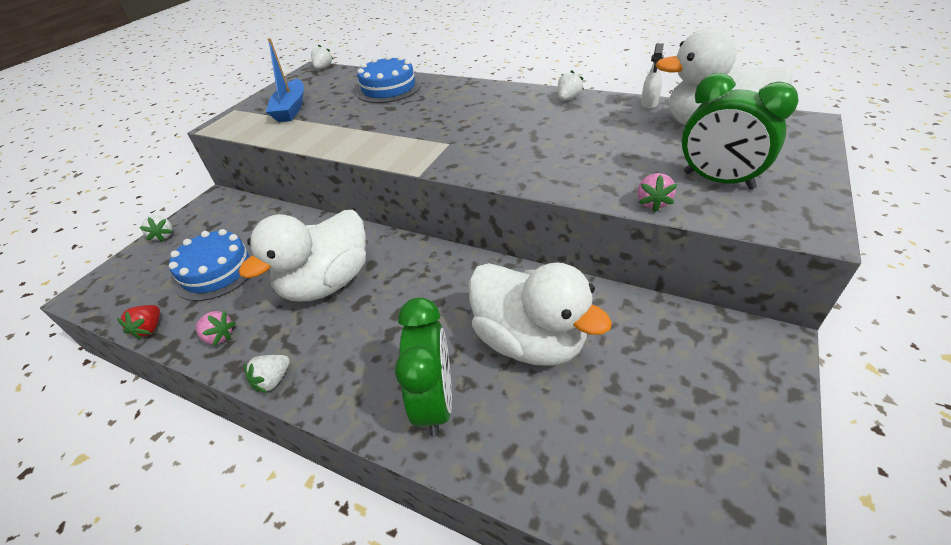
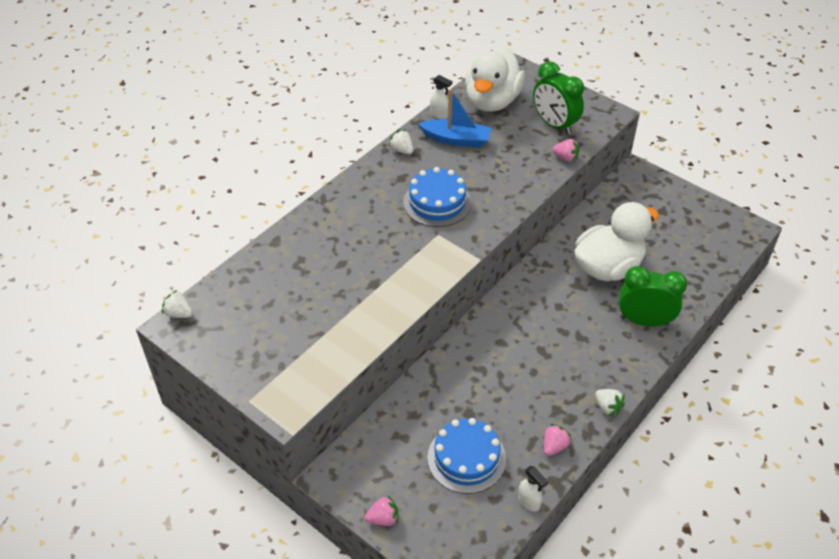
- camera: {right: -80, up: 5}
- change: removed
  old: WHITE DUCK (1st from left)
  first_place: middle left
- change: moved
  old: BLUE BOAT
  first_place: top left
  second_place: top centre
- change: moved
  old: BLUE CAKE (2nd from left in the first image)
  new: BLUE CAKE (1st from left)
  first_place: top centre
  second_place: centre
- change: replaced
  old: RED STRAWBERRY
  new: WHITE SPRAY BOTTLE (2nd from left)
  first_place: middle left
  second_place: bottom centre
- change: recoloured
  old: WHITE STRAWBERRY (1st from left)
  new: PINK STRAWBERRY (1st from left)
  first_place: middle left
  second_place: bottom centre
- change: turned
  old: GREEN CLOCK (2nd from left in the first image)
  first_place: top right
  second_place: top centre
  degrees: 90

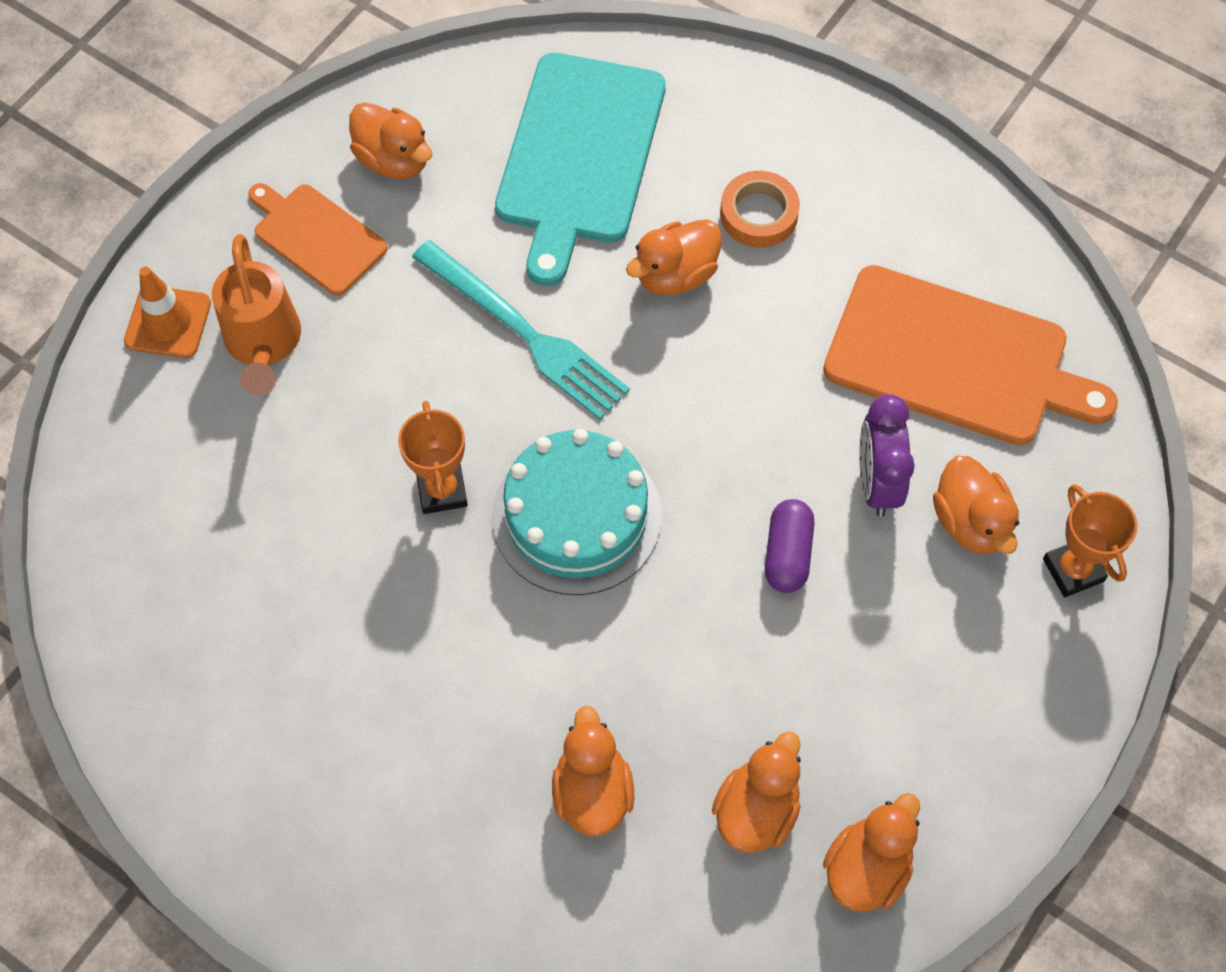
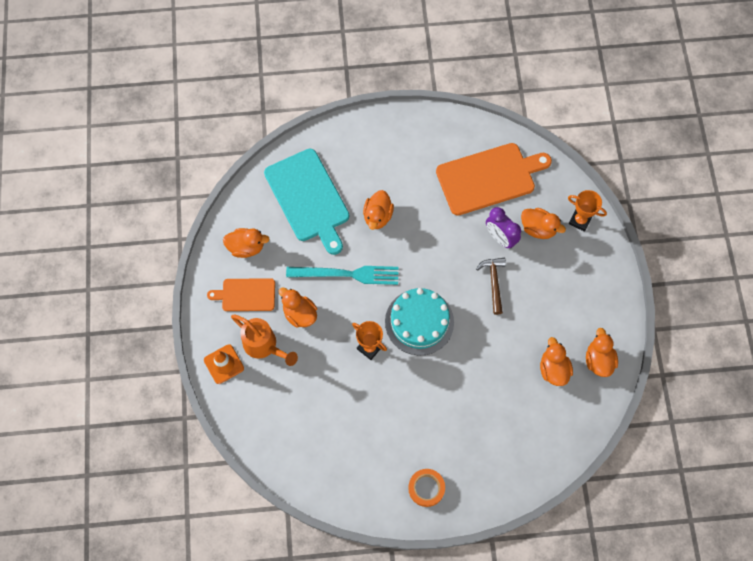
- camera: {right: -40, up: 5}
- change: moved
  old: ORANGE DUCK (2nd from left)
  first_place: bottom centre
  second_place: centre
- change: moved
  old: ORANGE TAPE
  first_place: top centre
  second_place: bottom centre
- change: replaced
  old: PURPLE CAPSULE
  new: BROWN HAMMER
  first_place: centre
  second_place: centre

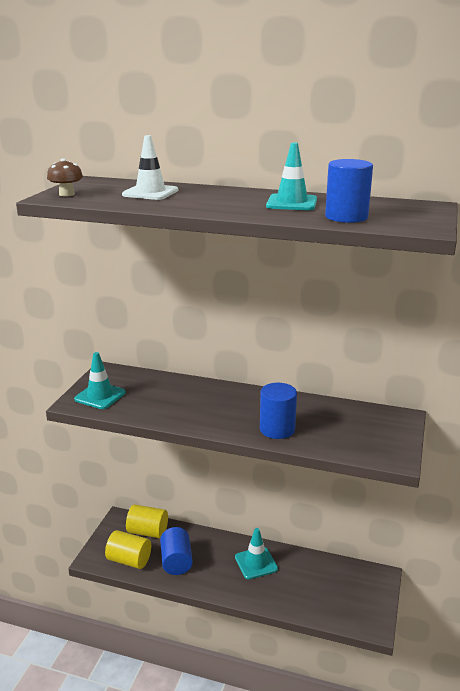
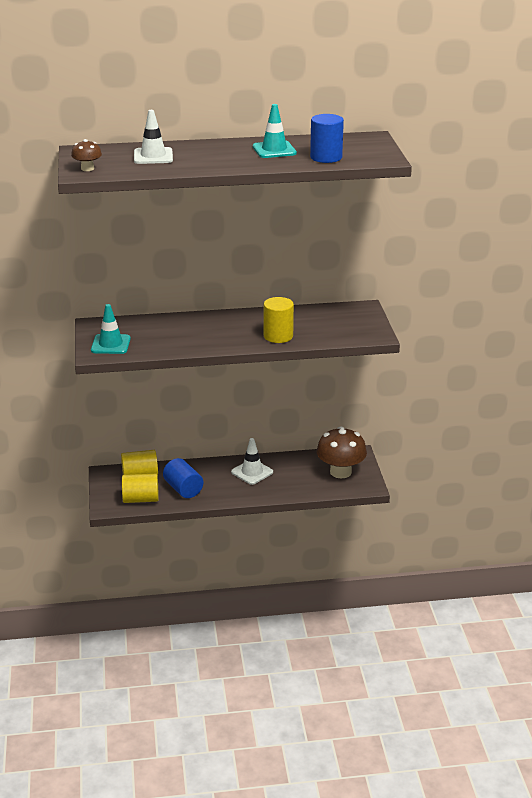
- camera: {right: -25, up: 5}
- change: added
  new: BROWN MUSHROOM (2nd from left)
  second_place: centre
- change: recoloured
  old: TURQUOISE TRAFFIC CONE (2nd from left)
  new: WHITE TRAFFIC CONE (2nd from left)
  first_place: bottom centre
  second_place: centre
- change: recoloured
  old: BLUE CYLINDER (2nd from left)
  new: YELLOW CYLINDER (3rd from left)
  first_place: centre
  second_place: centre

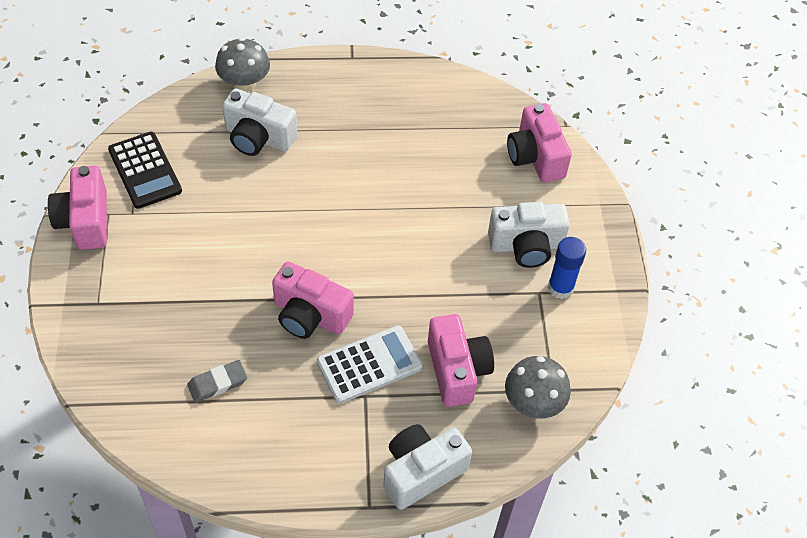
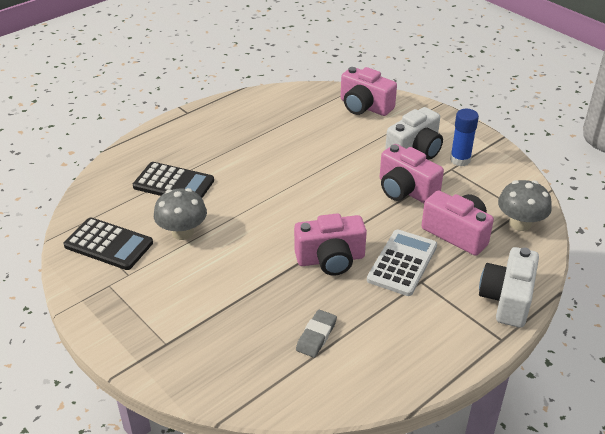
- camera: {right: -35, up: -15}
- change: moved
  old: PINK CAMERA (1st from left in the first image)
  new: PINK CAMERA (3rd from left)
  first_place: middle left
  second_place: middle right
- change: moved
  old: GREY MUSHROOM (1st from left)
  first_place: top left
  second_place: middle left
- change: replaced
  old: WHITE CAMERA (1st from left)
  new: BLACK CALCULATOR (2nd from left)
  first_place: top left
  second_place: middle left

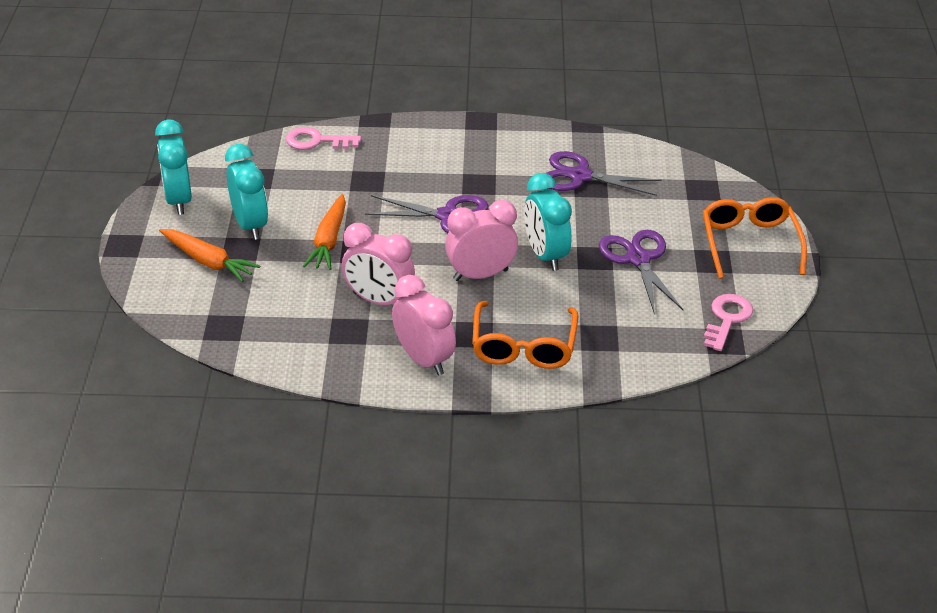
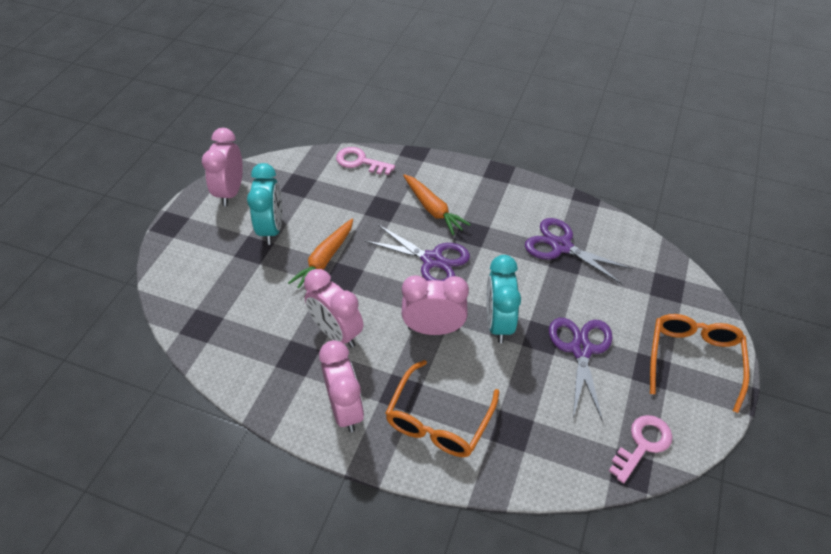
- camera: {right: 20, up: 10}
- change: moved
  old: ORANGE CARROT (1st from left in the first image)
  new: ORANGE CARROT (2nd from left)
  first_place: middle left
  second_place: centre
- change: recoloured
  old: TURQUOISE CLOCK (1st from left)
  new: PINK CLOCK (1st from left)
  first_place: top left
  second_place: top left

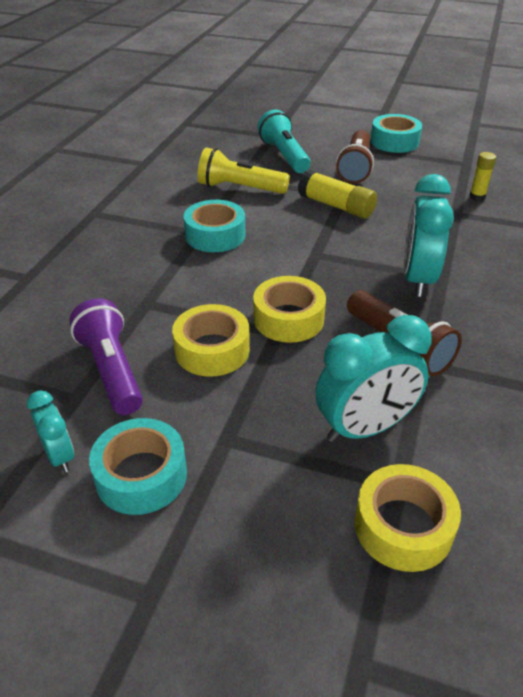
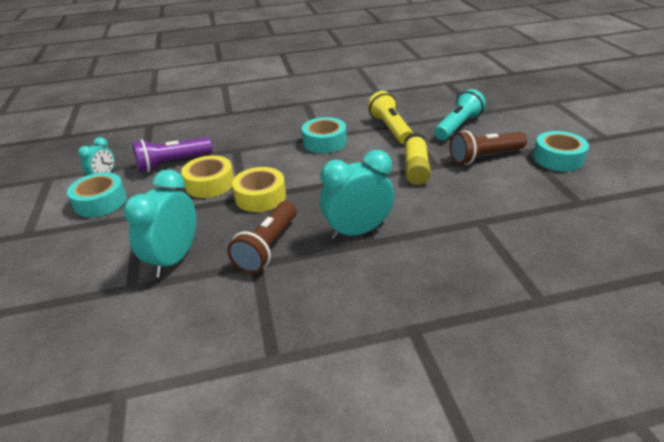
- camera: {right: 60, up: -5}
- change: removed
  old: YELLOW TAPE (3rd from left)
  first_place: bottom right
- change: removed
  old: YELLOW GLUE STICK (2nd from left)
  first_place: top right
- change: turned
  old: PURPLE FLASHLIGHT
  first_place: middle left
  second_place: middle left
  degrees: -150
- change: turned
  old: TURQUOISE CLOCK (2nd from left)
  first_place: middle right
  second_place: middle left
  degrees: 75

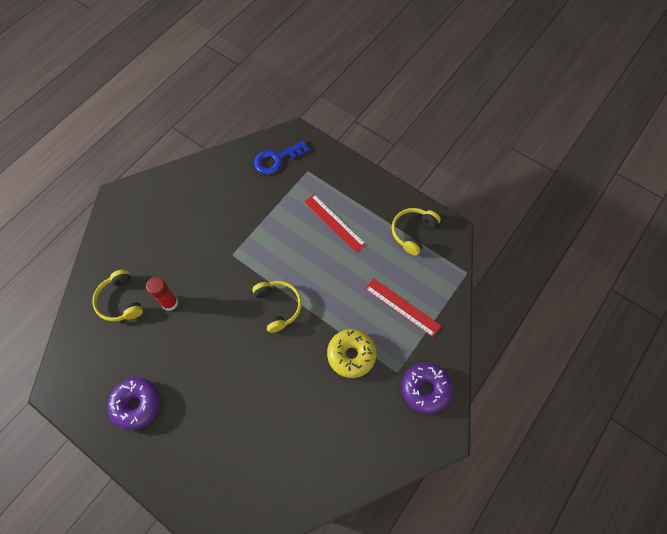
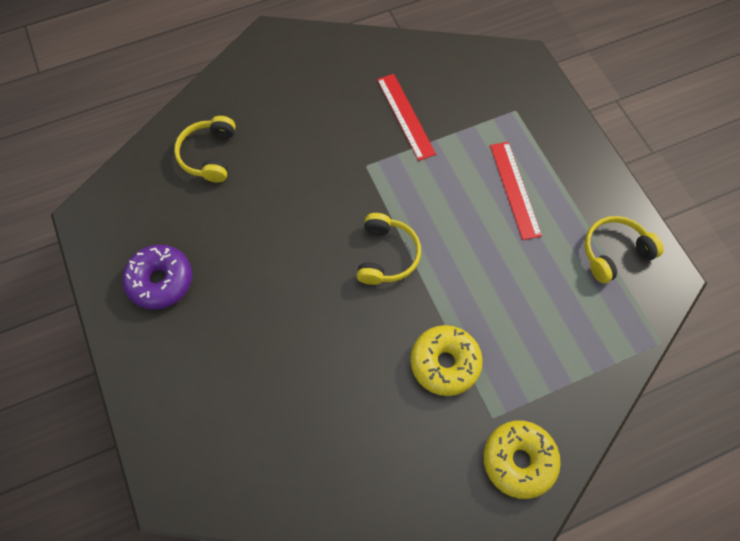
- camera: {right: 30, up: 0}
- change: removed
  old: RED GLUE STICK
  first_place: middle left
- change: removed
  old: BLUE KEY
  first_place: top centre
- change: moved
  old: RED RULER (2nd from left in the first image)
  new: RED RULER (1st from left)
  first_place: centre
  second_place: top centre
- change: recoloured
  old: PURPLE DONUT (2nd from left)
  new: YELLOW DONUT (2nd from left)
  first_place: bottom centre
  second_place: bottom right

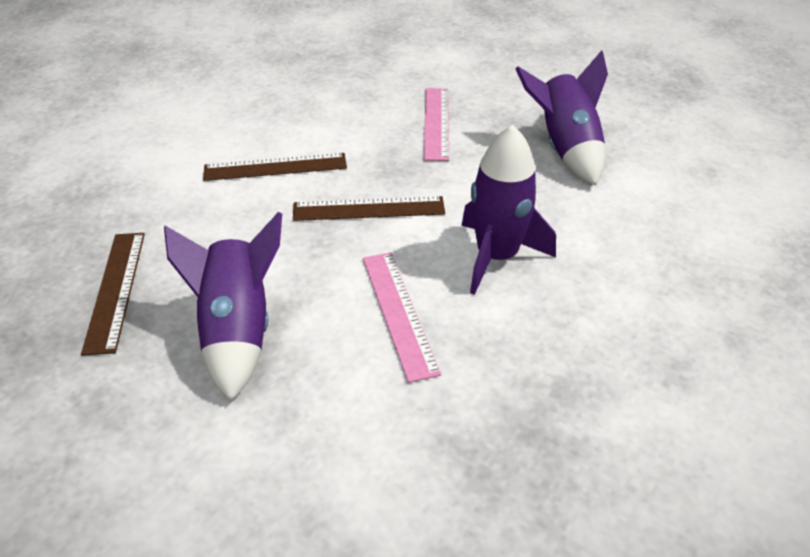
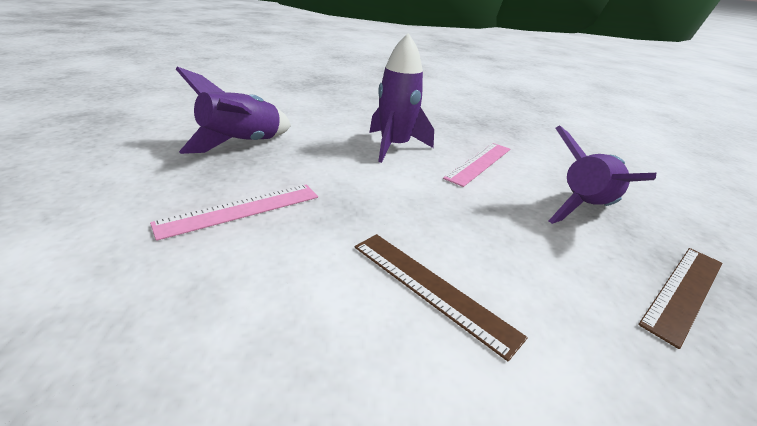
- camera: {right: -130, up: -10}
- change: removed
  old: BROWN RULER (3rd from left)
  first_place: centre

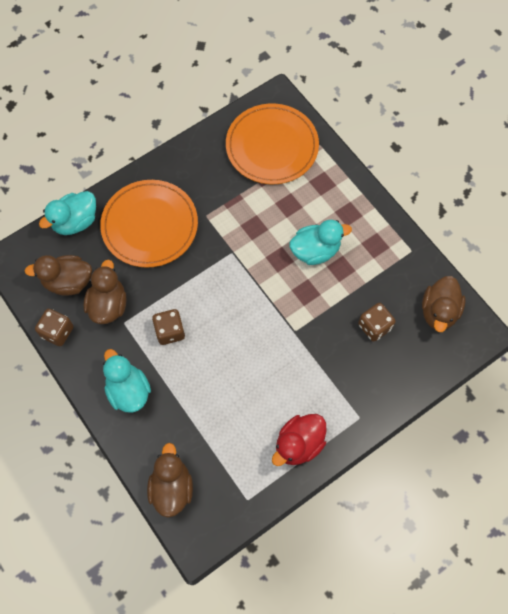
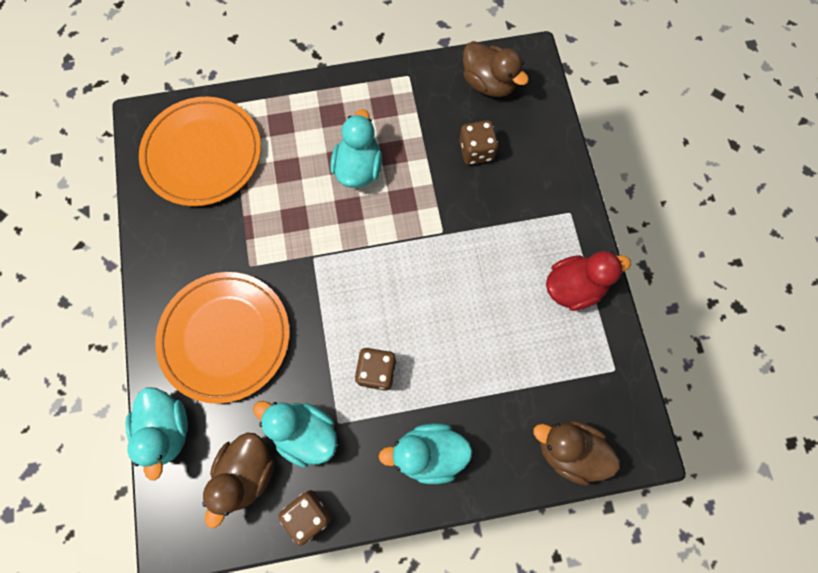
- camera: {right: -65, up: 5}
- change: recoloured
  old: BROWN DUCK (2nd from left)
  new: TURQUOISE DUCK (2nd from left)
  first_place: middle left
  second_place: bottom centre
- change: turned
  old: RED DUCK
  first_place: bottom centre
  second_place: middle right
  degrees: -90

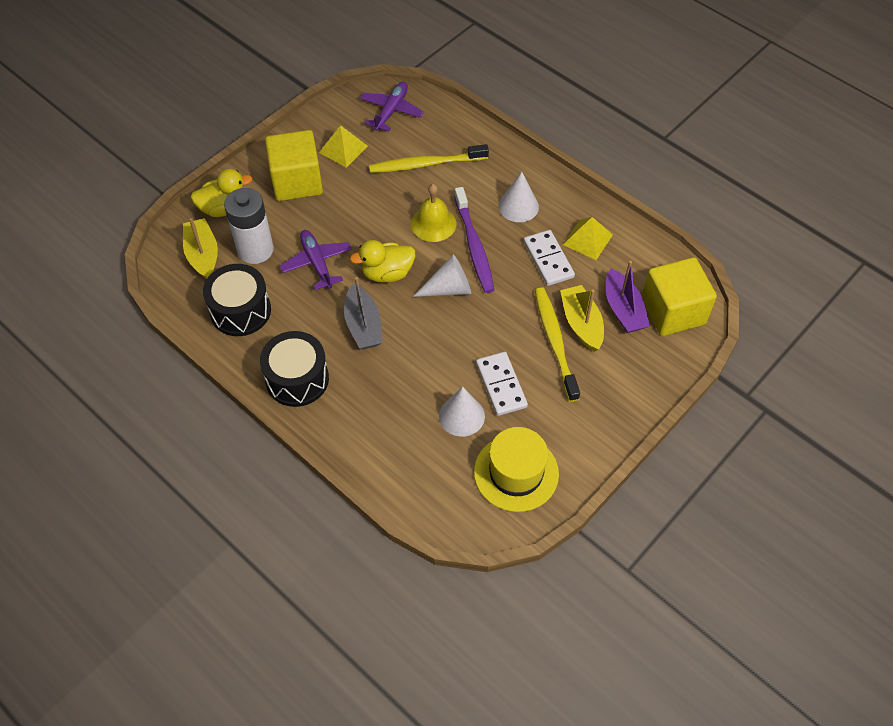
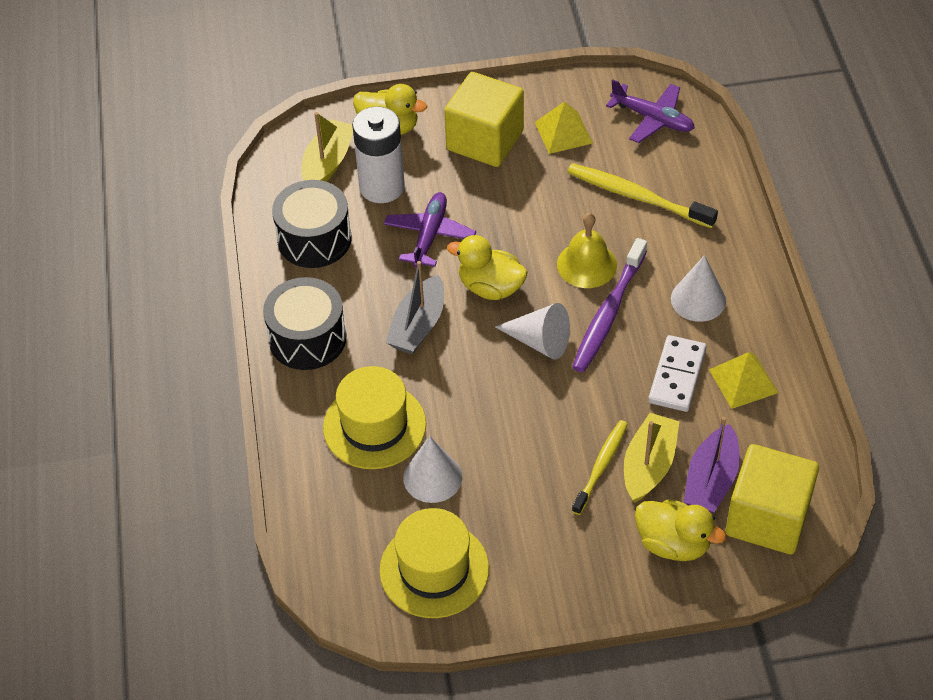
- camera: {right: 40, up: -5}
- change: removed
  old: WHITE DOMINO (1st from left)
  first_place: centre
- change: added
  new: YELLOW HAT (1st from left)
  second_place: centre
- change: added
  new: YELLOW DUCK (3rd from left)
  second_place: bottom right
- change: turned
  old: PURPLE PLANE (2nd from left)
  first_place: top centre
  second_place: top right
  degrees: 60
- change: resized
  old: YELLOW TOOTHBRUSH (2nd from left in the first image)
  first_place: centre
  second_place: bottom centre
  factor: 0.66

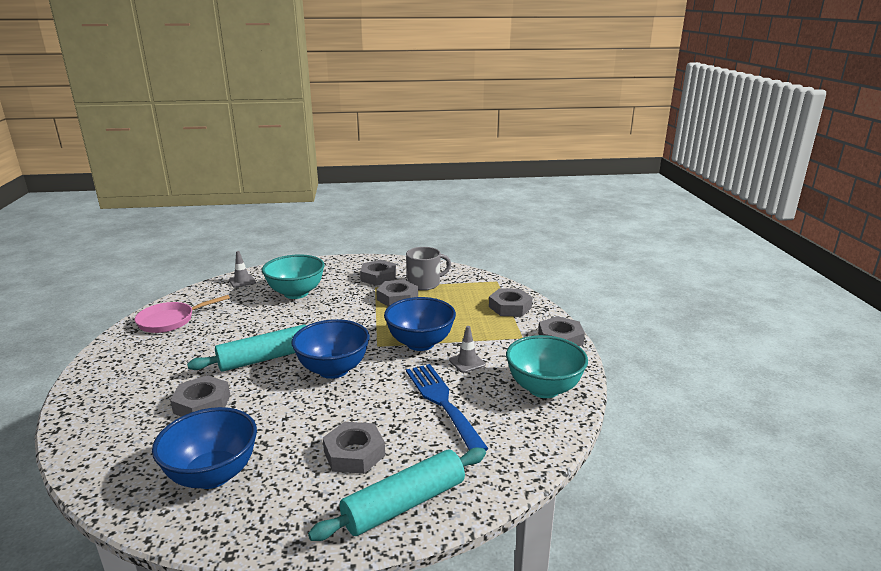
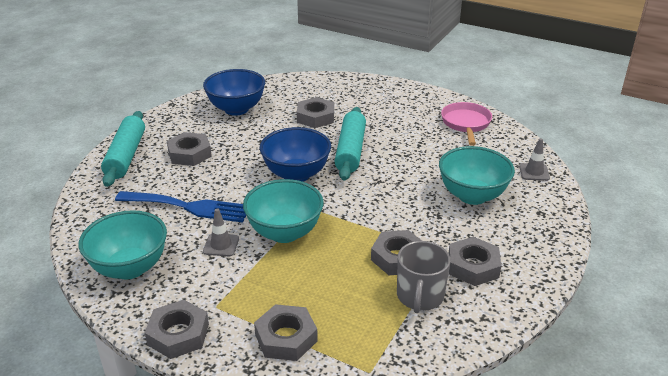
- camera: {right: 125, up: 10}
- change: recoloured
  old: BLUE BOWL (3rd from left)
  new: TURQUOISE BOWL (2nd from left)
  first_place: centre
  second_place: centre

